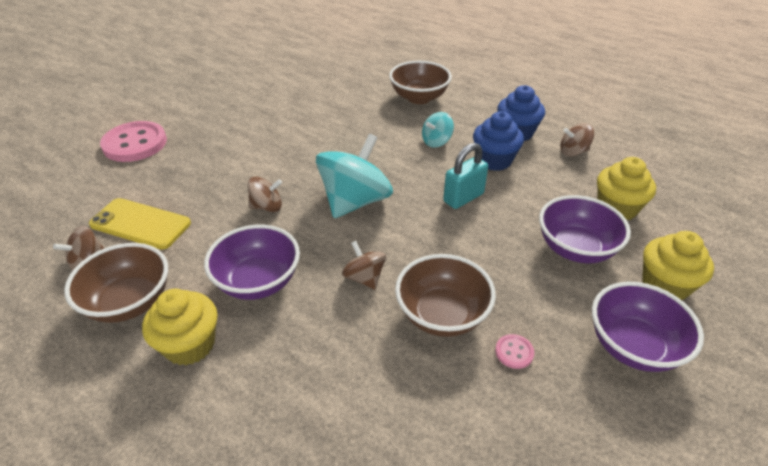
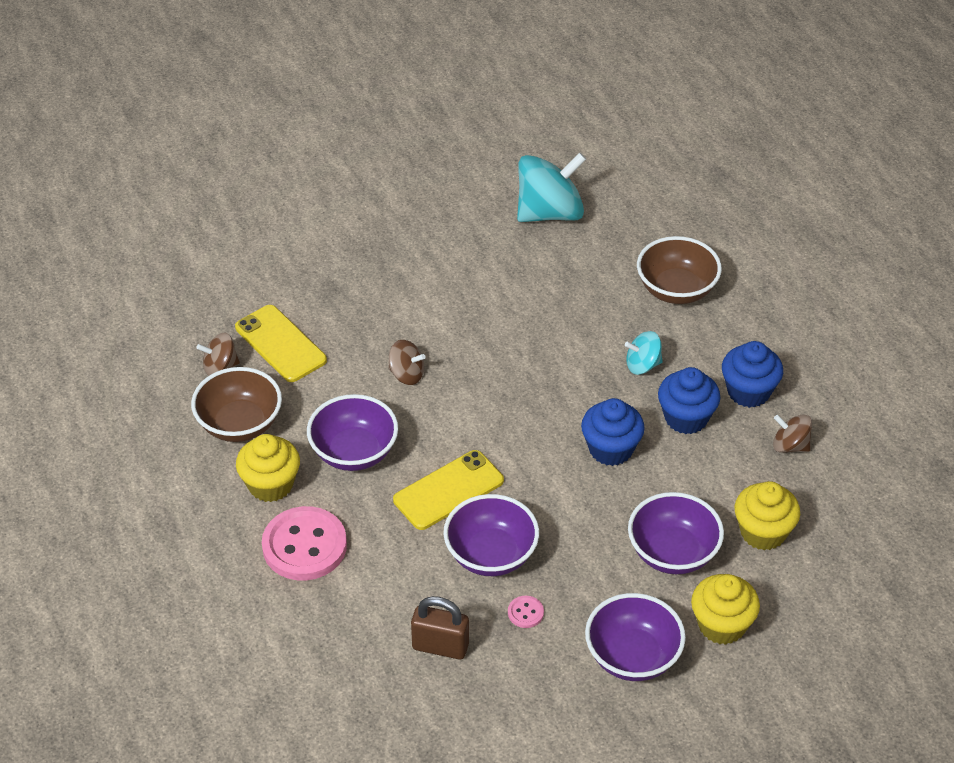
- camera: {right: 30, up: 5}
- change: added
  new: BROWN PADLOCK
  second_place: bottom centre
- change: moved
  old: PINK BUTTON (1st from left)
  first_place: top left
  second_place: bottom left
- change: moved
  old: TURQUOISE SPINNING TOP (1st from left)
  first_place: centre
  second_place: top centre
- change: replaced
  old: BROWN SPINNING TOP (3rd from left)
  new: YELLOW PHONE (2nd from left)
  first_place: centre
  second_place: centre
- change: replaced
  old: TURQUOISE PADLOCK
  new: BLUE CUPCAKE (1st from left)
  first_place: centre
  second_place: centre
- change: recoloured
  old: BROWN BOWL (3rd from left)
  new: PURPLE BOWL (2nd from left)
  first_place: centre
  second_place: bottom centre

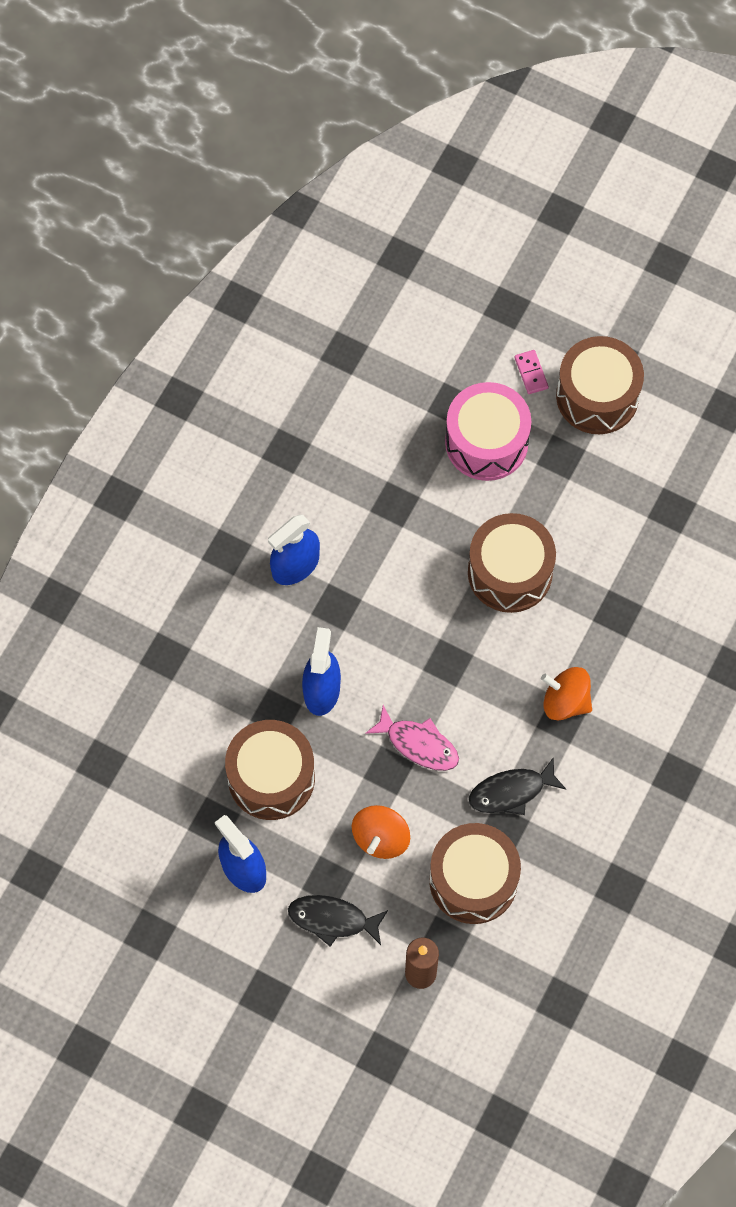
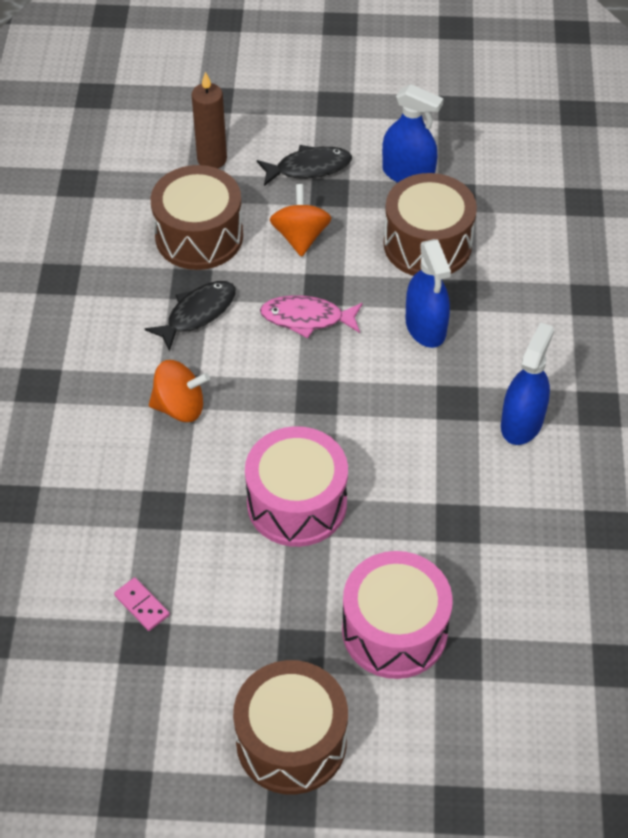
- camera: {right: 155, up: -15}
- change: moved
  old: PINK DOMINO
  first_place: top right
  second_place: bottom left
- change: recoloured
  old: BROWN DRUM (3rd from left)
  new: PINK DRUM (1st from left)
  first_place: middle right
  second_place: centre

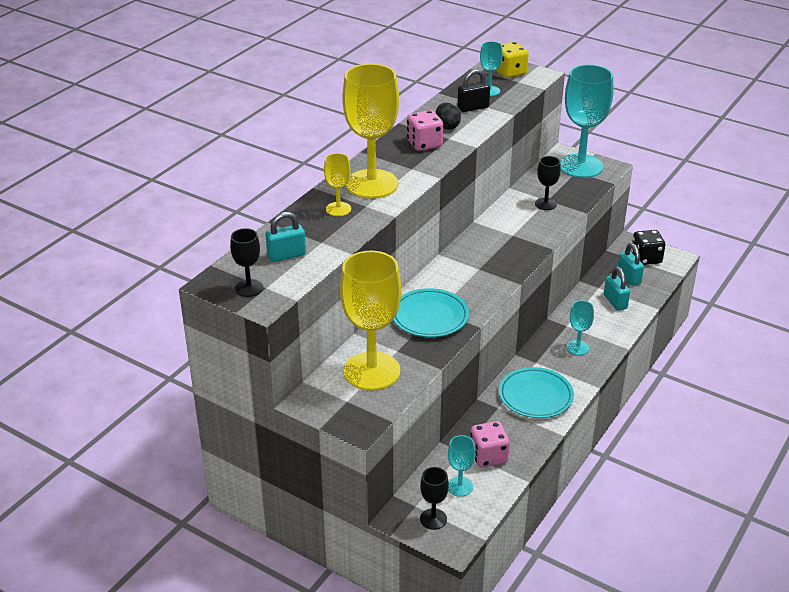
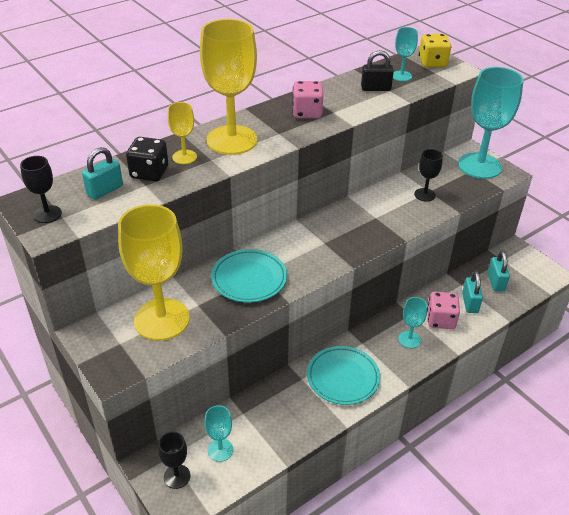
- camera: {right: 20, up: 5}
- change: removed
  old: BLACK EGG
  first_place: top centre
- change: moved
  old: PINK DICE (2nd from left)
  first_place: bottom centre
  second_place: middle right
- change: moved
  old: BLACK DICE
  first_place: middle right
  second_place: top left
- change: turned
  old: TURQUOISE PADLOCK (1st from left)
  first_place: centre
  second_place: middle left
  degrees: -45

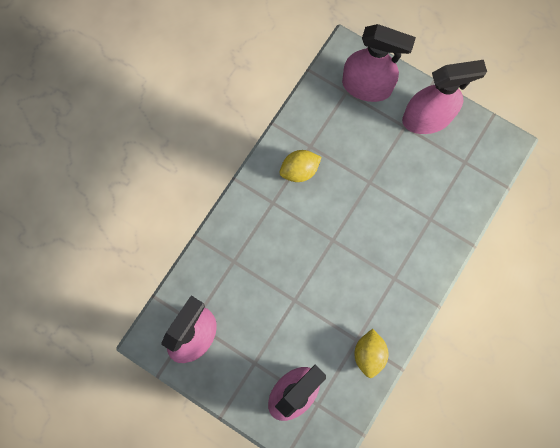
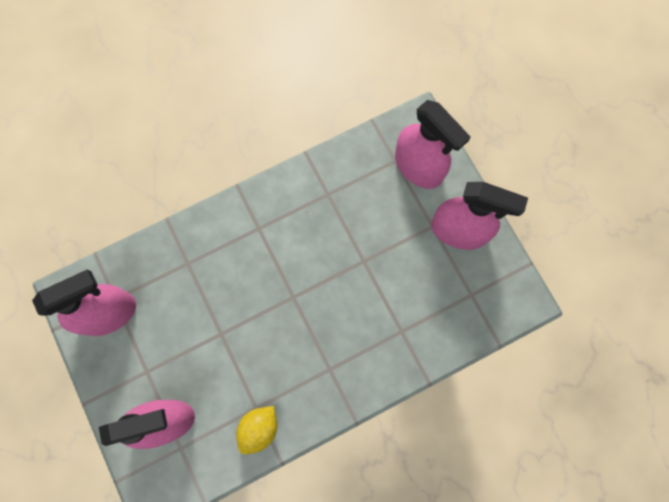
- camera: {right: 30, up: 0}
- change: removed
  old: YELLOW LEMON (1st from left)
  first_place: centre

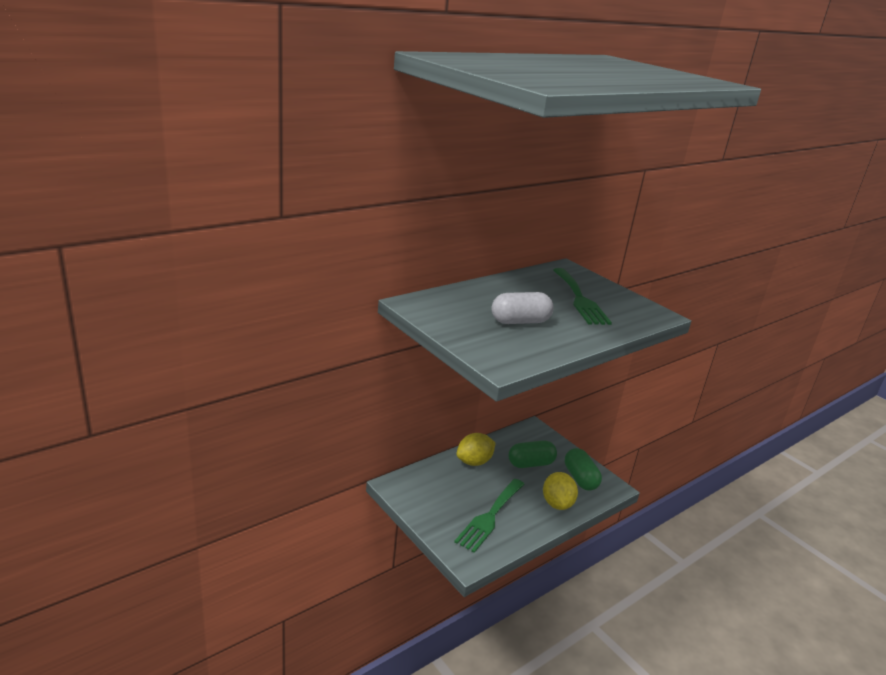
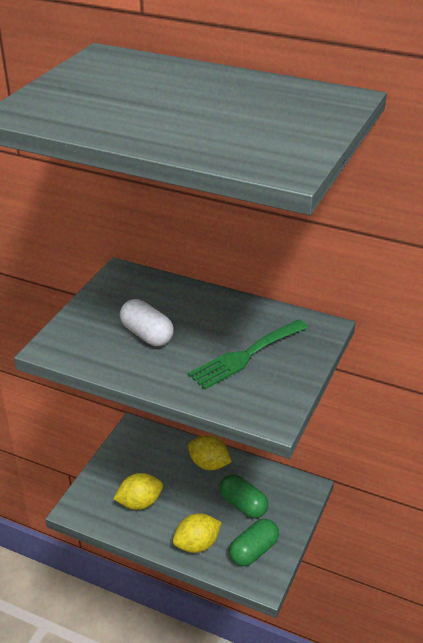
- camera: {right: 65, up: 10}
- change: replaced
  old: GREEN FORK (1st from left)
  new: YELLOW LEMON (1st from left)
  first_place: bottom centre
  second_place: bottom left

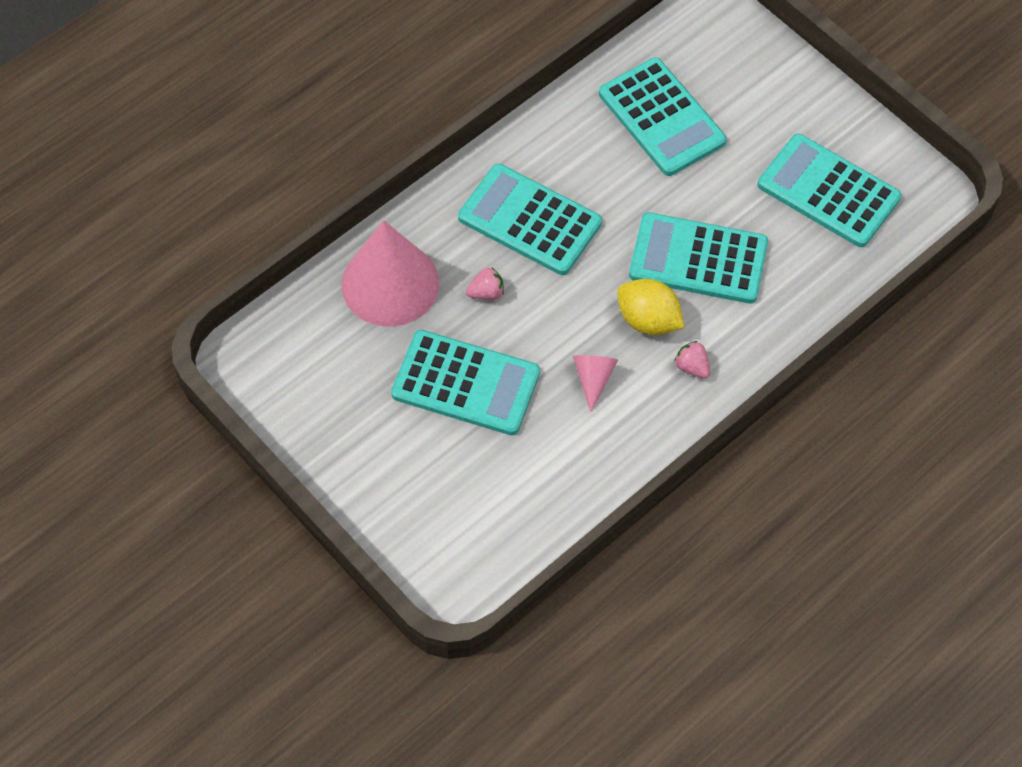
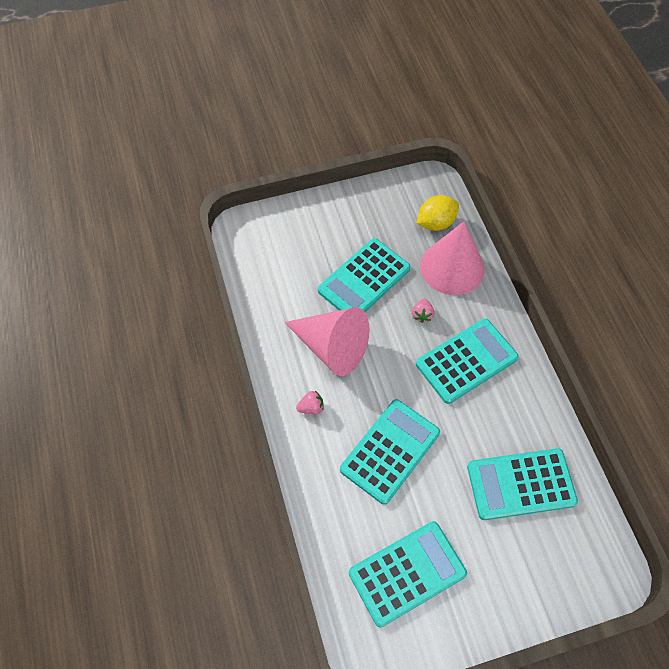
- camera: {right: 115, up: 0}
- change: moved
  old: YELLOW LEMON
  first_place: centre
  second_place: top centre
- change: resized
  old: PINK CONE (2nd from left in the first image)
  first_place: centre
  second_place: centre
  factor: 2.22

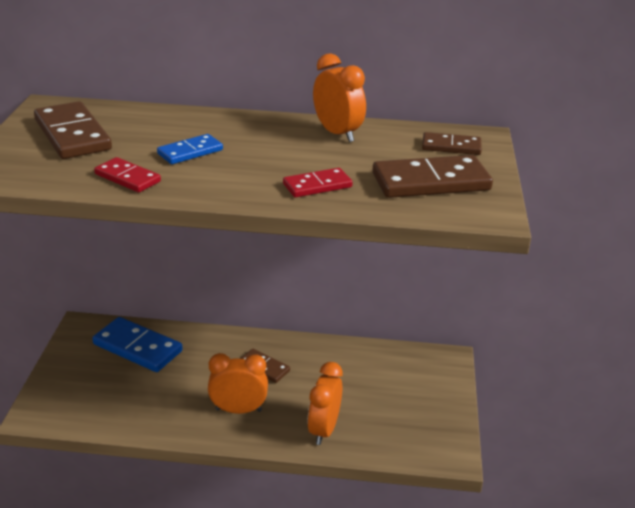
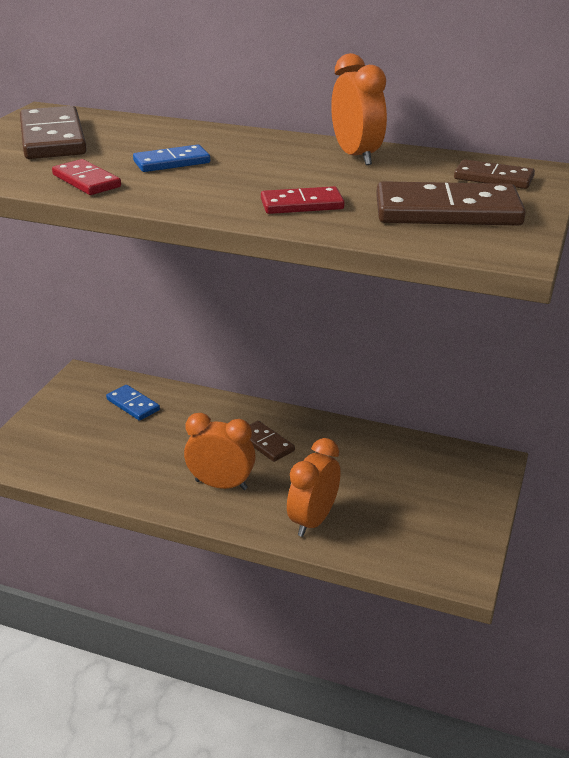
- camera: {right: 15, up: 0}
- change: resized
  old: BLUE DOMINO (1st from left)
  first_place: bottom left
  second_place: middle left
  factor: 0.57

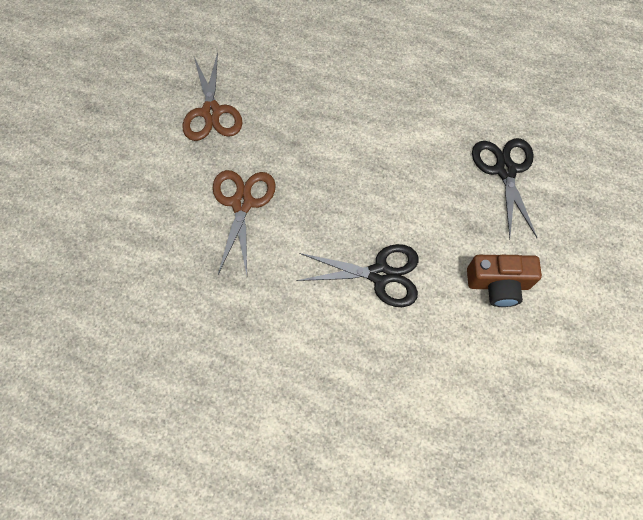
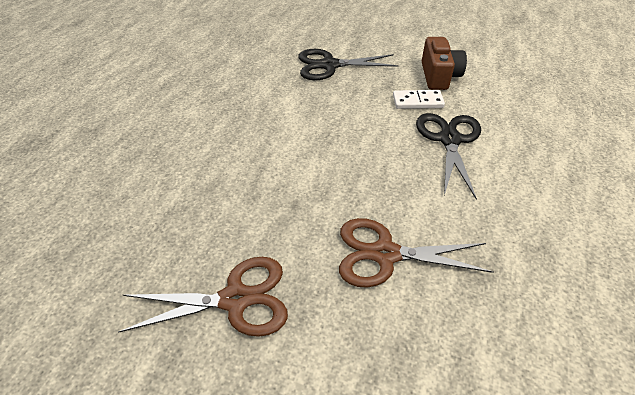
- camera: {right: -90, up: -20}
- change: added
  new: WHITE DOMINO
  second_place: top centre

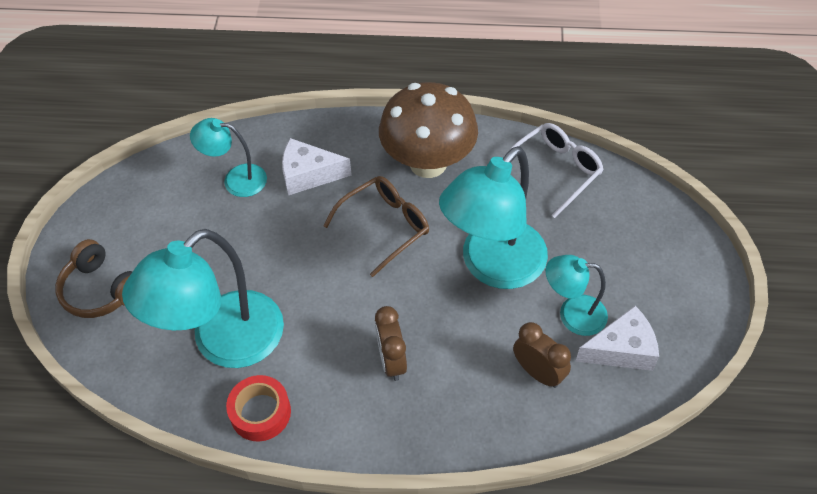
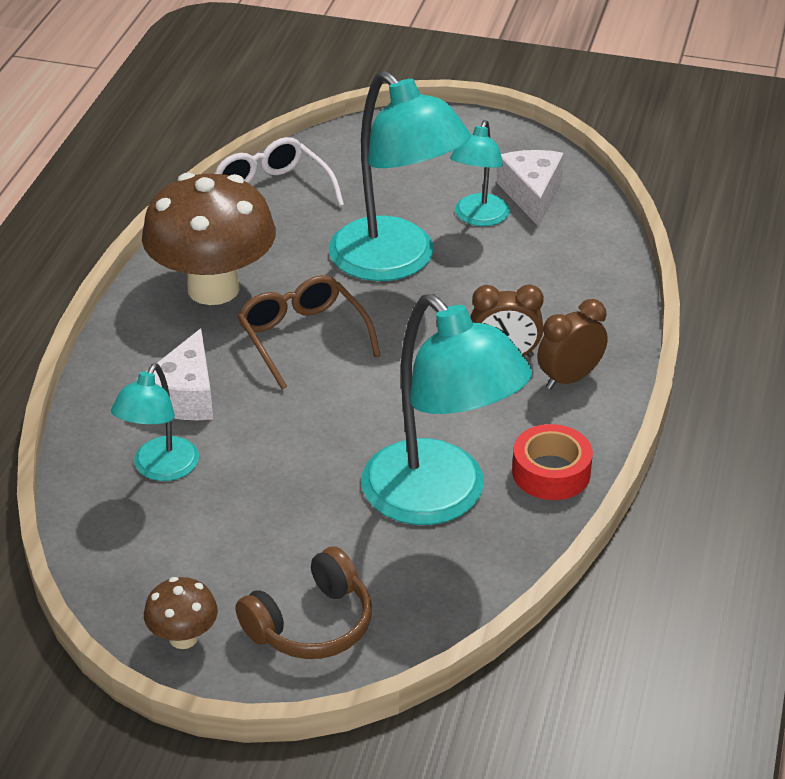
- camera: {right: -80, up: -15}
- change: added
  new: BROWN MUSHROOM (1st from left)
  second_place: bottom left
- change: moved
  old: BROWN CLOCK (2nd from left)
  first_place: bottom centre
  second_place: middle right

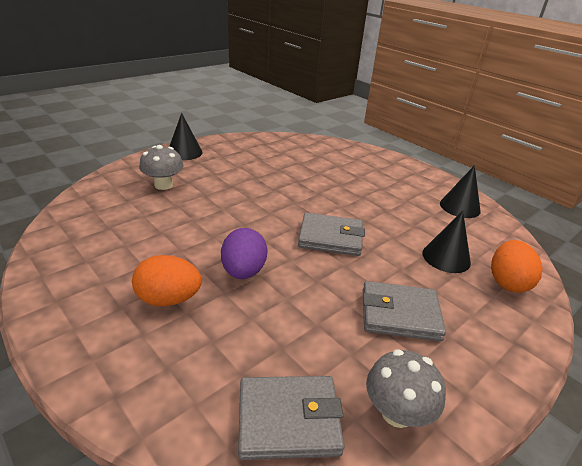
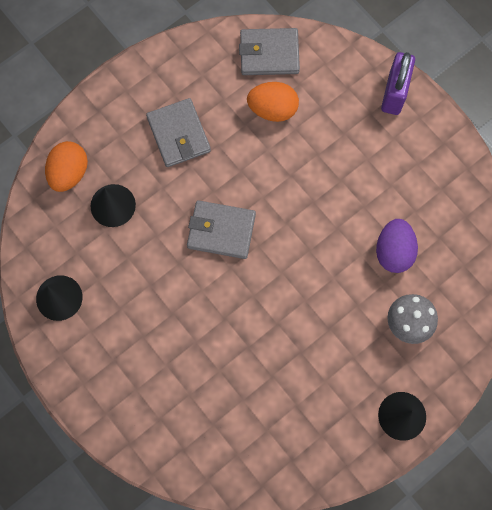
- camera: {right: -175, up: 40}
- change: removed
  old: GREY MUSHROOM (2nd from left)
  first_place: bottom right
- change: added
  new: PURPLE PADLOCK
  second_place: top right
- change: moved
  old: ORANGE EGG (1st from left in the first image)
  new: ORANGE EGG (2nd from left)
  first_place: middle left
  second_place: top centre
- change: moved
  old: PURPLE EGG
  first_place: centre
  second_place: middle right
- change: turned
  old: GREY WALLET (3rd from left in the first image)
  first_place: bottom right
  second_place: top centre
  degrees: 60

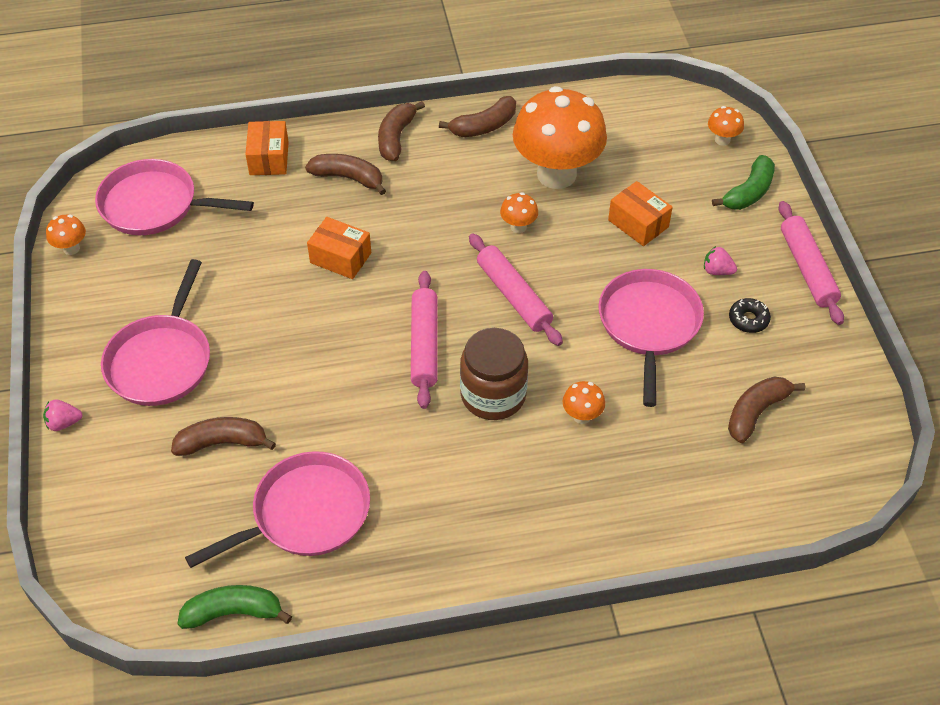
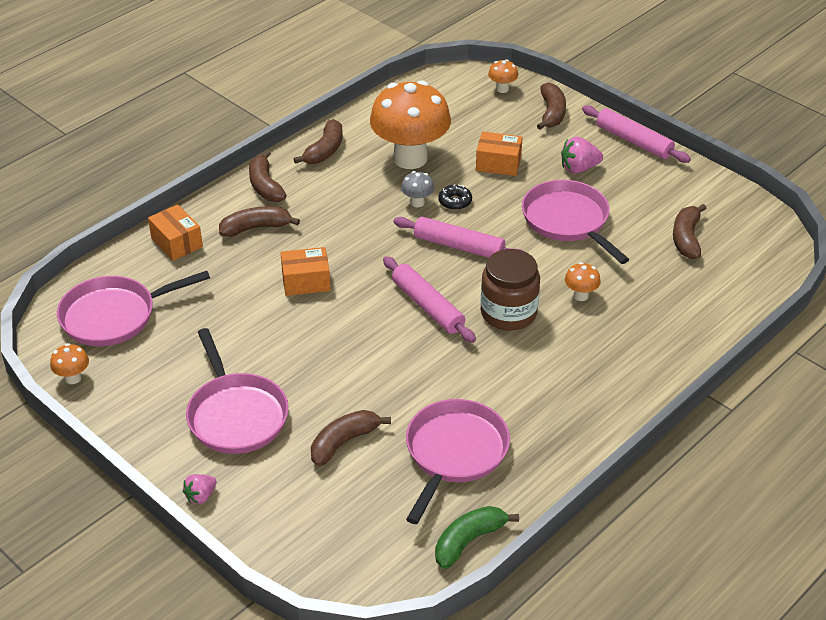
- camera: {right: -35, up: -10}
- change: moved
  old: BLACK DONUT
  first_place: middle right
  second_place: top centre
- change: recoloured
  old: ORANGE MUSHROOM (2nd from left)
  new: GREY MUSHROOM
  first_place: top centre
  second_place: top centre
- change: recoloured
  old: GREEN BANANA (2nd from left)
  new: BROWN BANANA (5th from left)
  first_place: top right
  second_place: top right
- change: resized
  old: PINK STRAWBERRY (2nd from left)
  first_place: middle right
  second_place: top right
  factor: 1.53

